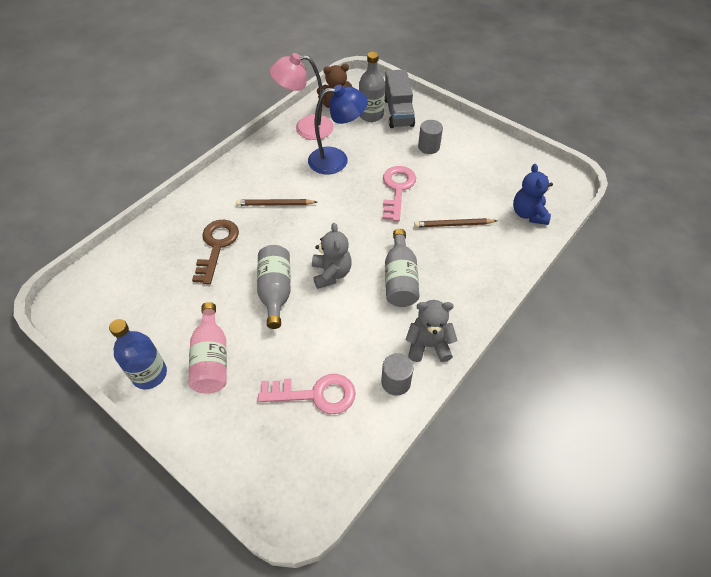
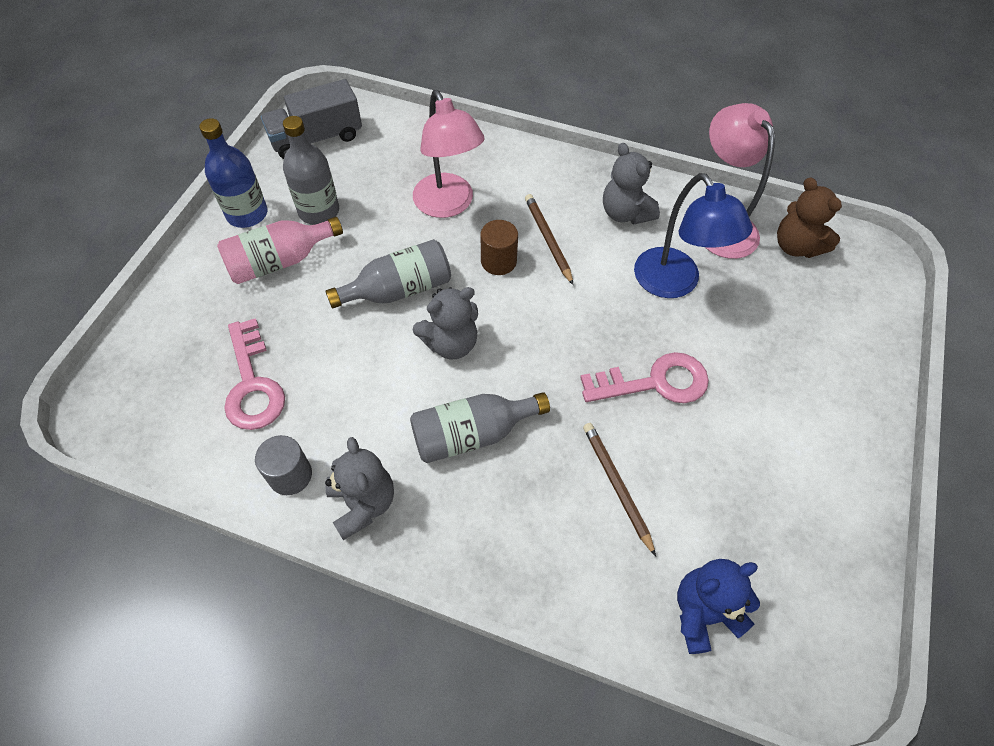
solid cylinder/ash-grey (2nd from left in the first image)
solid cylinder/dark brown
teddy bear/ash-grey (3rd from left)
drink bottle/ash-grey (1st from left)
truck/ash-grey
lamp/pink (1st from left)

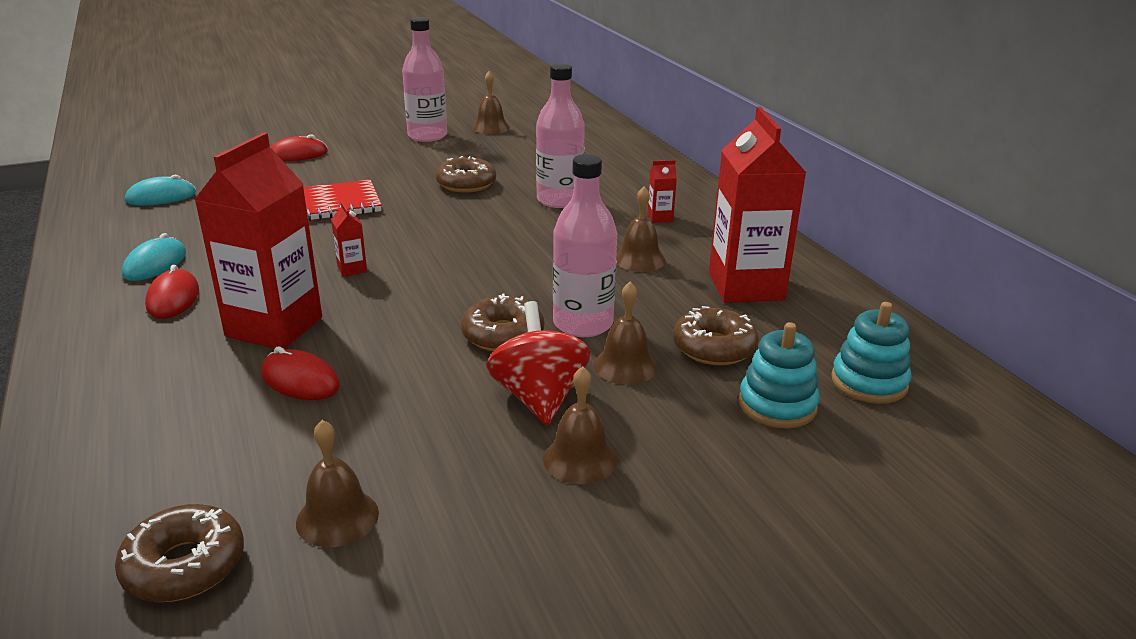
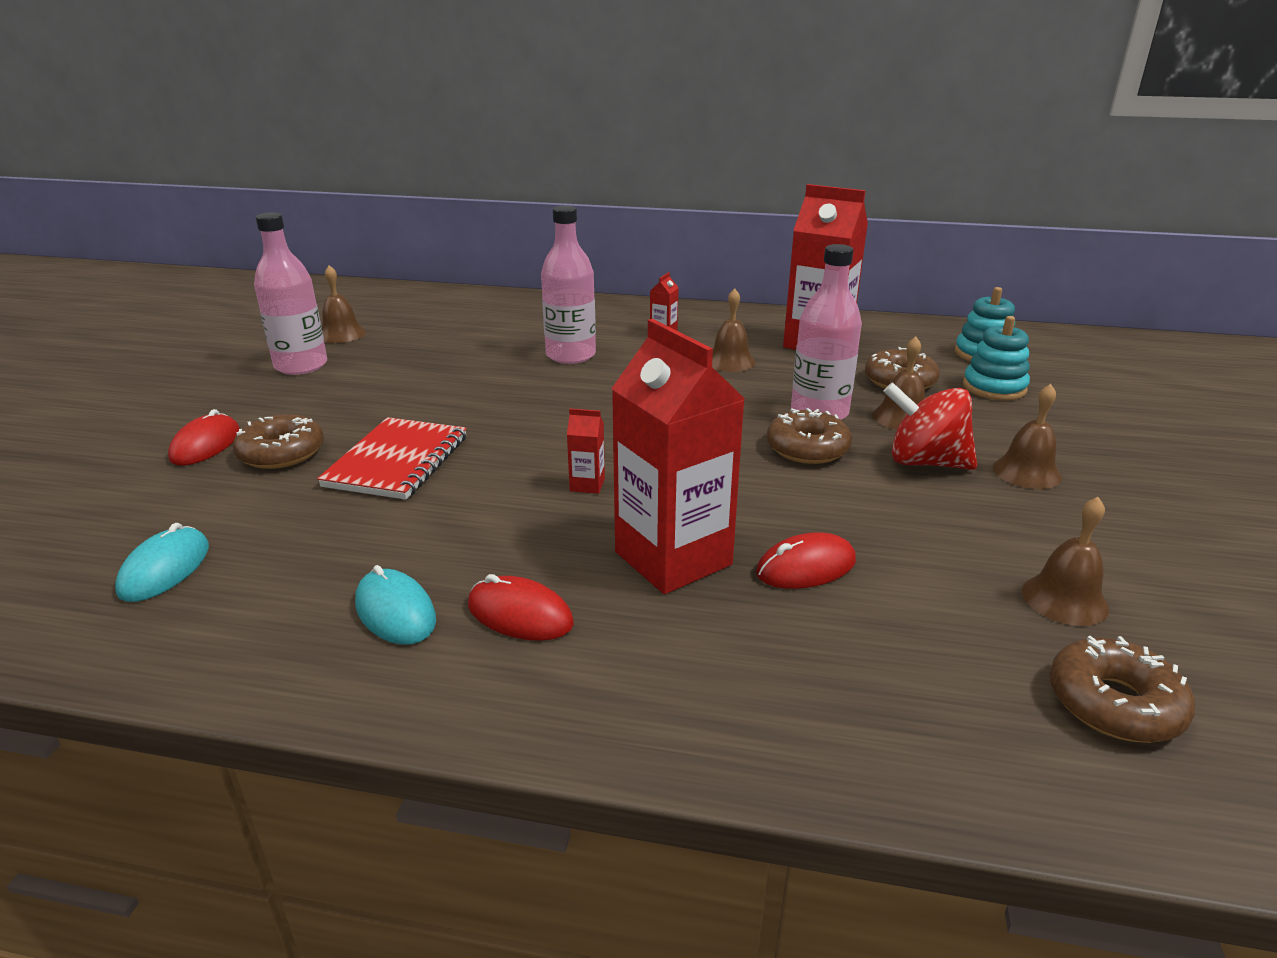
doughnut/dark brown (1st from left)

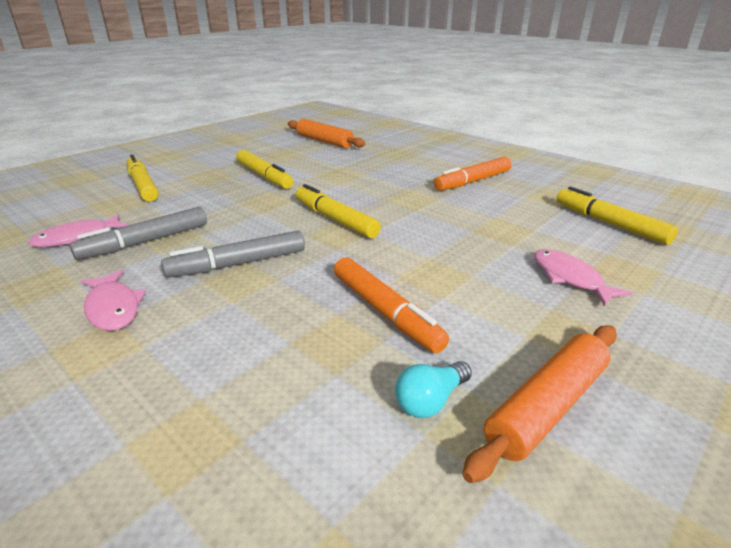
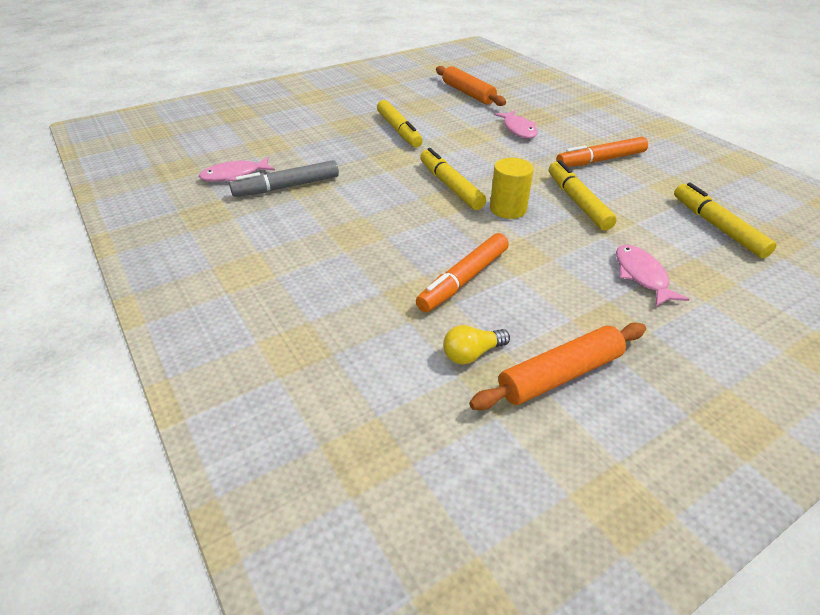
felt pen/ash-grey (2nd from left in the first image)
solid cylinder/bright yellow
fish figure/pink (2nd from left)
felt pen/bright yellow (3rd from left)
light bulb/bright yellow
felt pen/bright orange (1st from left)

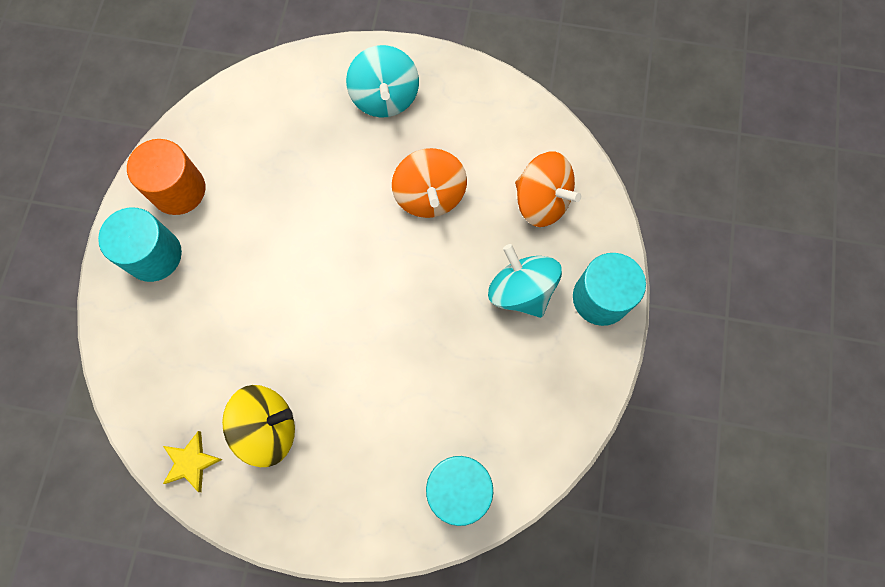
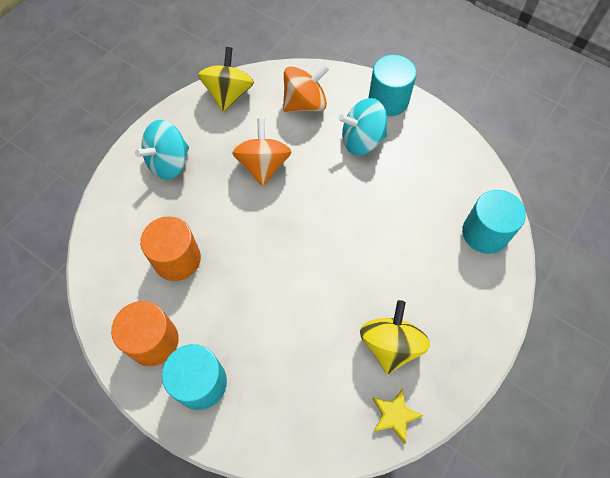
solid cylinder/bright orange (2nd from left)
spinning top/bright yellow (1st from left)
spinning top/turquoise (1st from left)
spinning top/bright orange (1st from left)

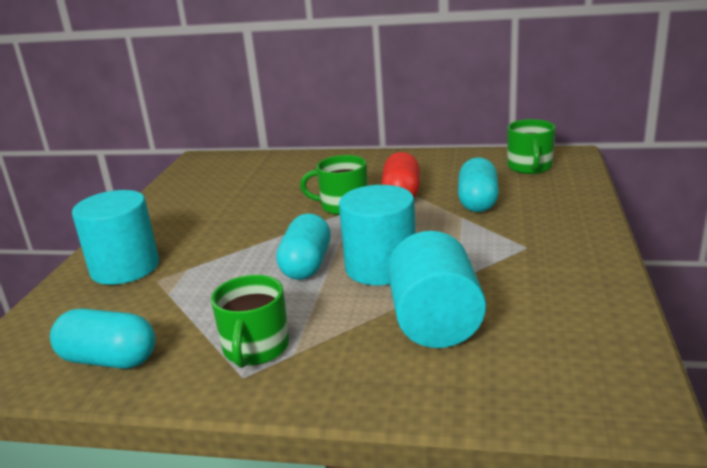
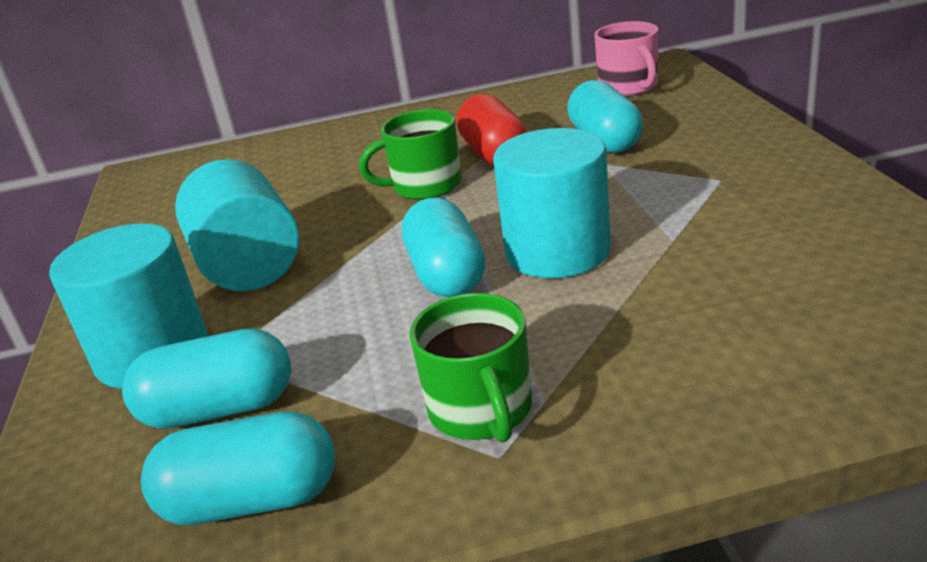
capsule/turquoise (1st from left)
solid cylinder/turquoise (2nd from left)
tea mug/pink

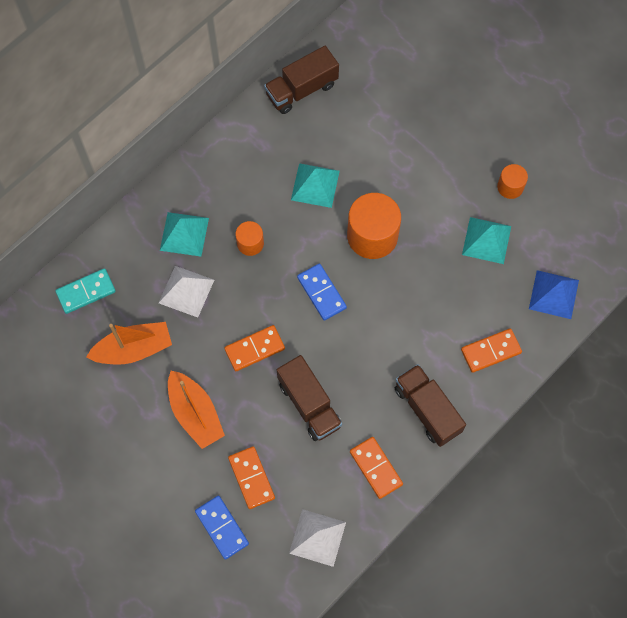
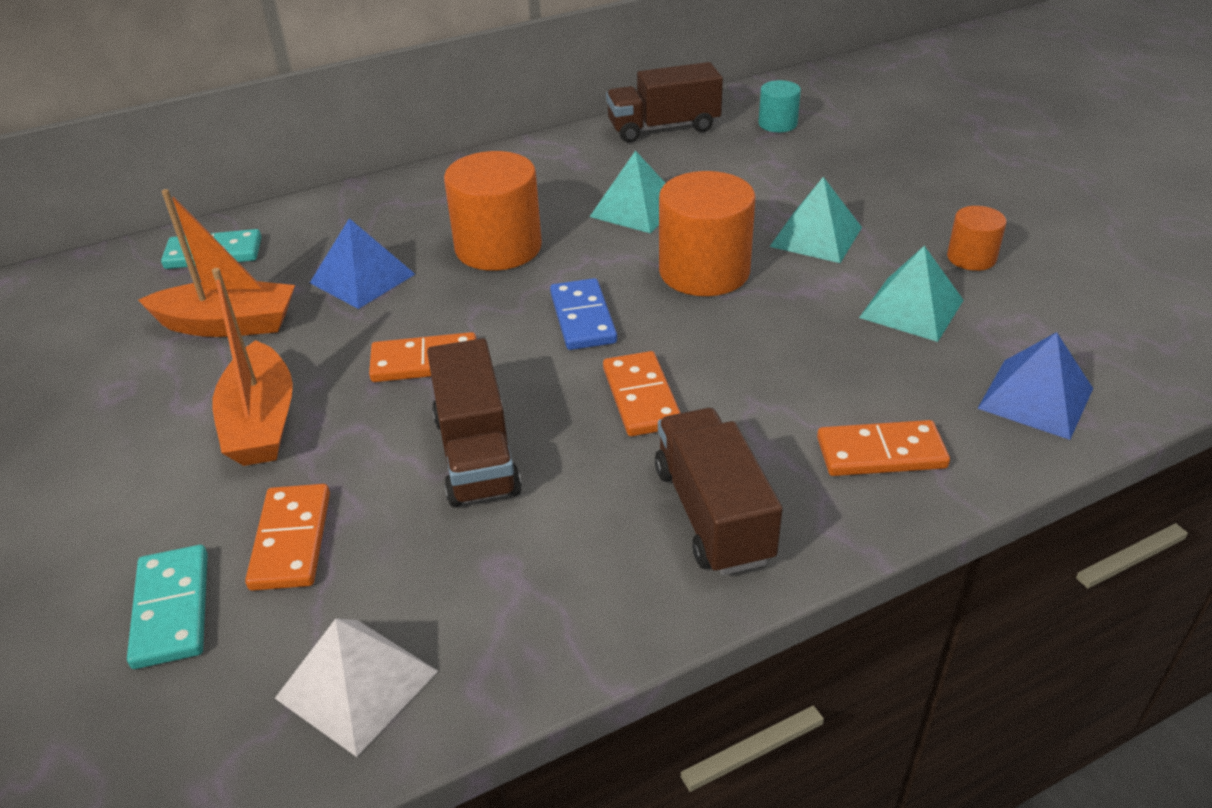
solid cylinder/turquoise
pyramid shape/turquoise (2nd from left)
domino tile/bright orange (3rd from left)
pyramid shape/blue (1st from left)
domino tile/turquoise (1st from left)
solid cylinder/bright orange (1st from left)

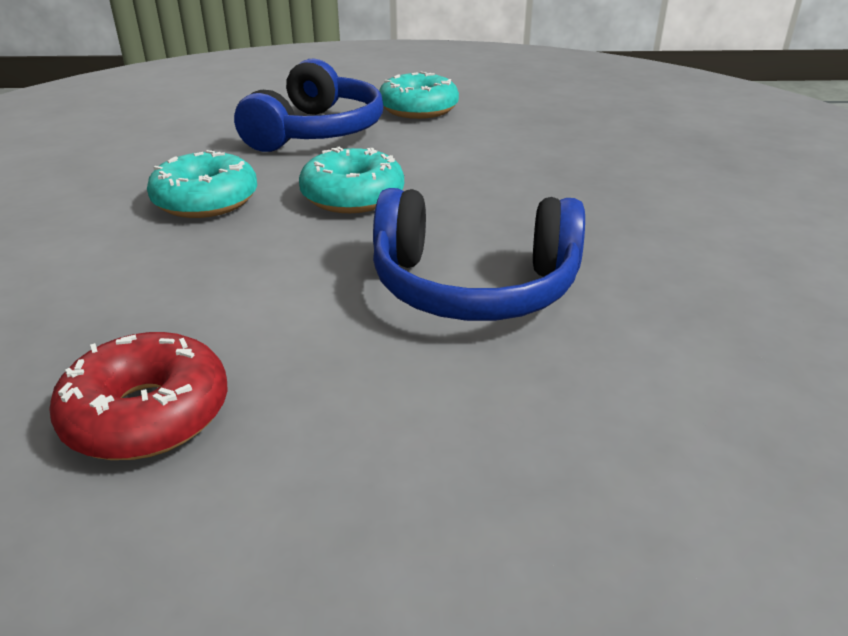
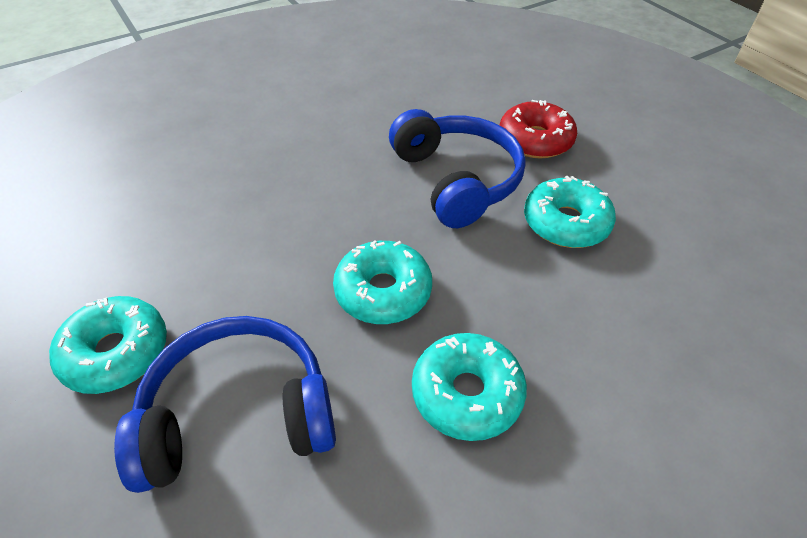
doughnut/turquoise (4th from left)
doughnut/scarlet

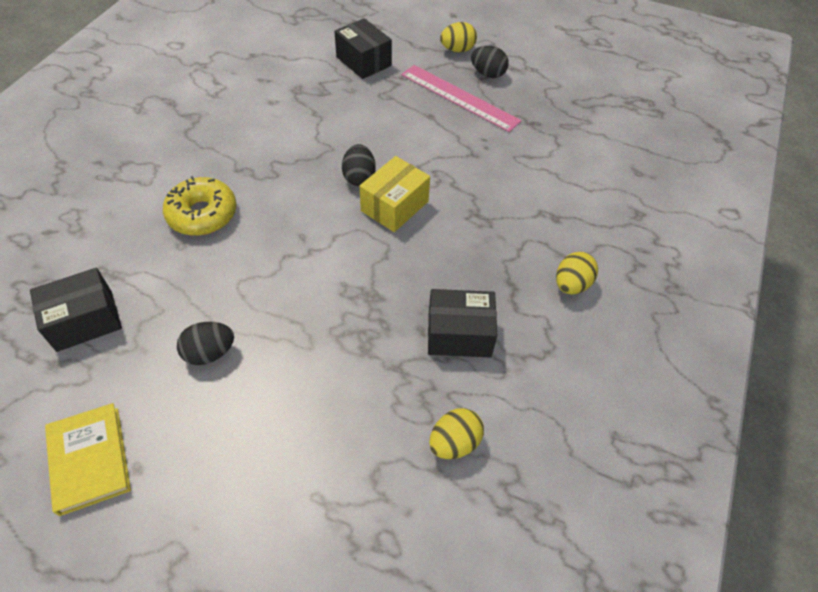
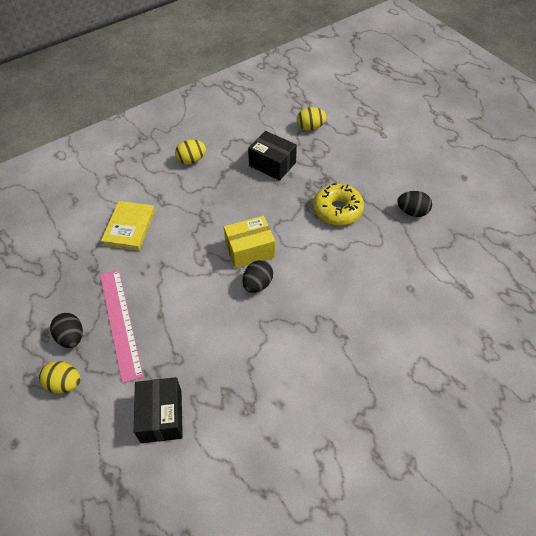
box/jet-black (1st from left in the first image)
book/bright yellow
doughnut/bright yellow

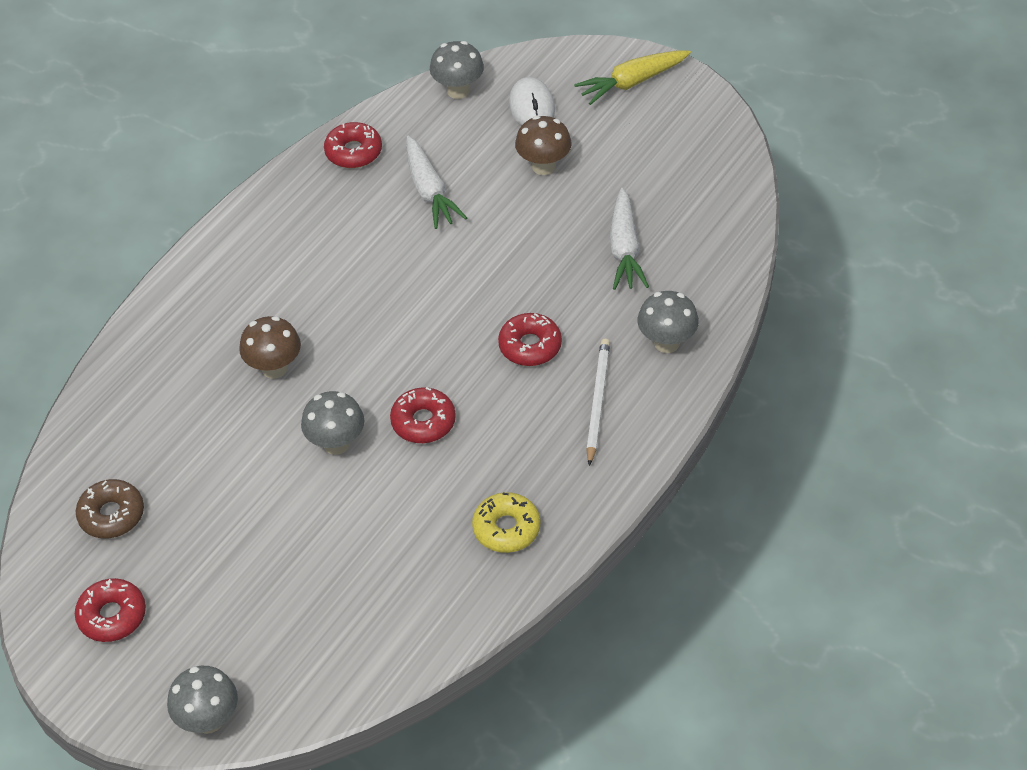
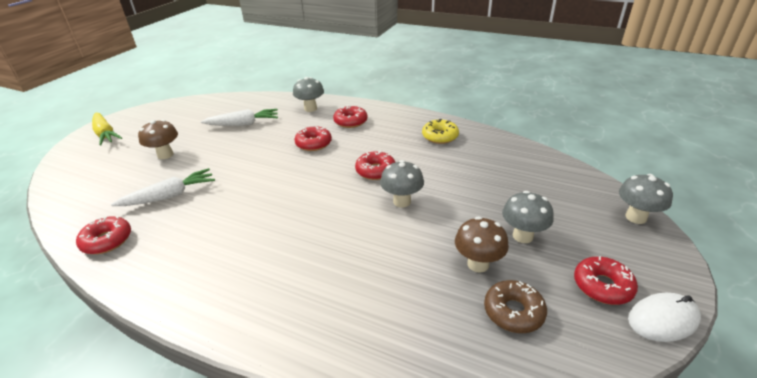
mushroom/dark brown (2nd from left)
mushroom/ash-grey (3rd from left)
mouse/snow-white
doughnut/scarlet (3rd from left)

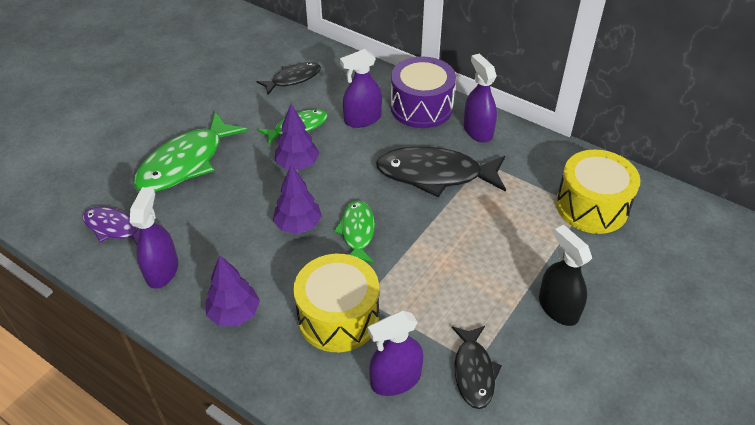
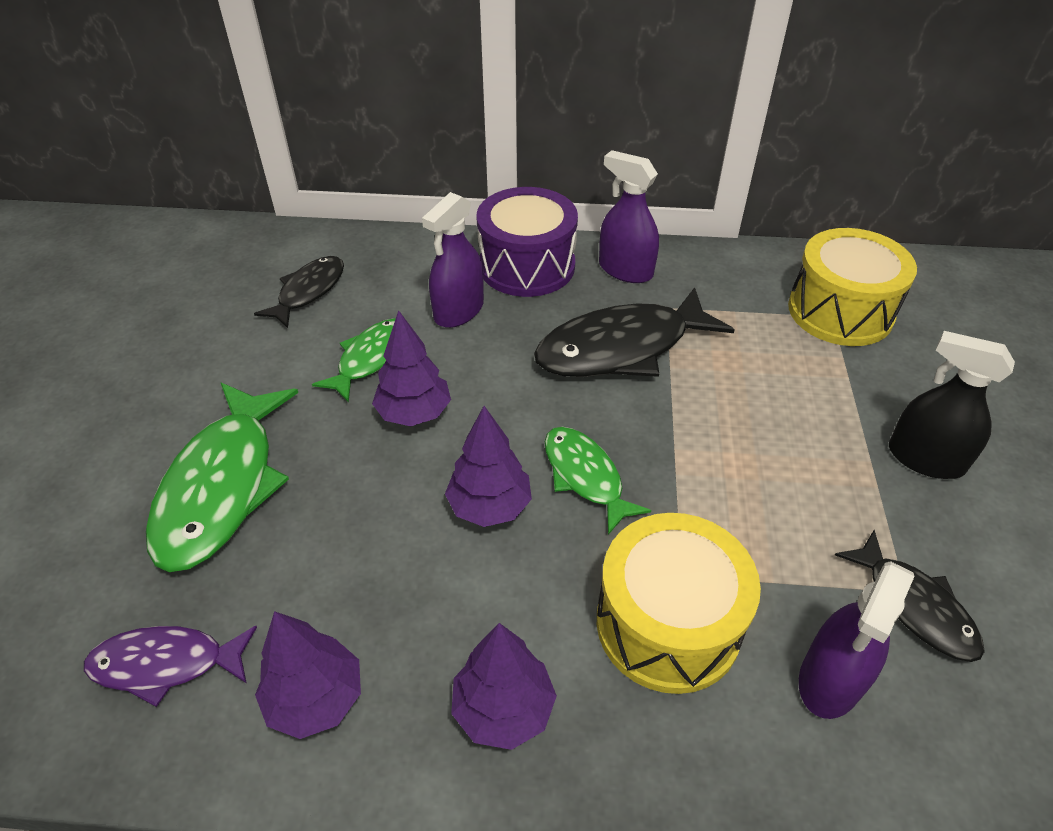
fir tree/violet (1st from left)

